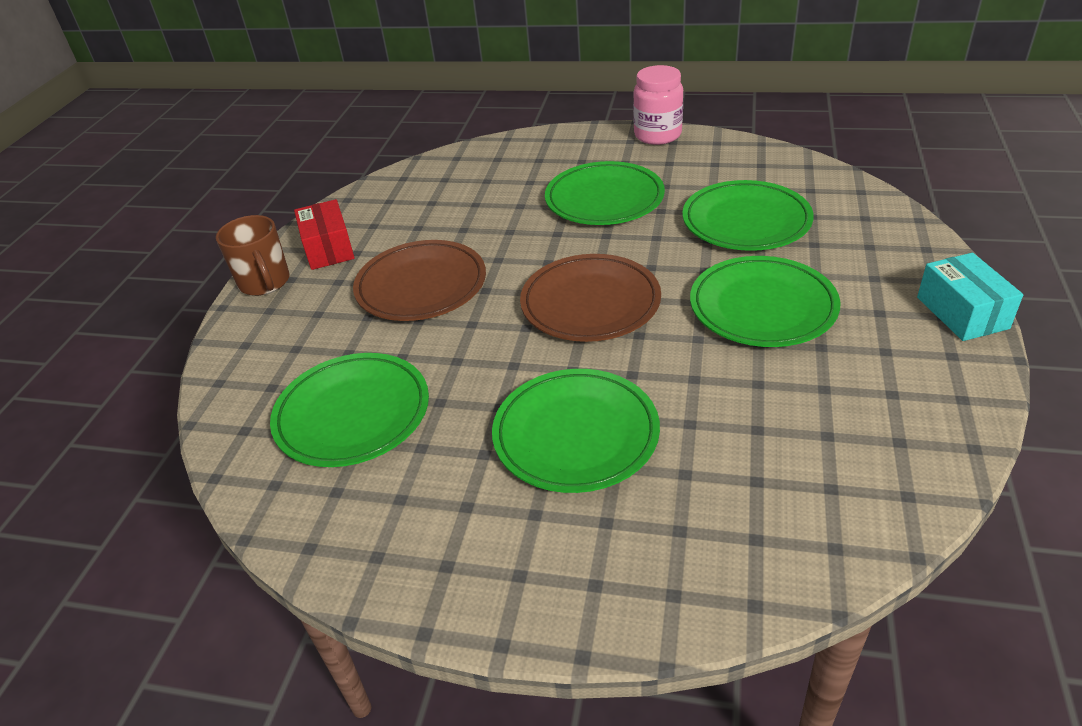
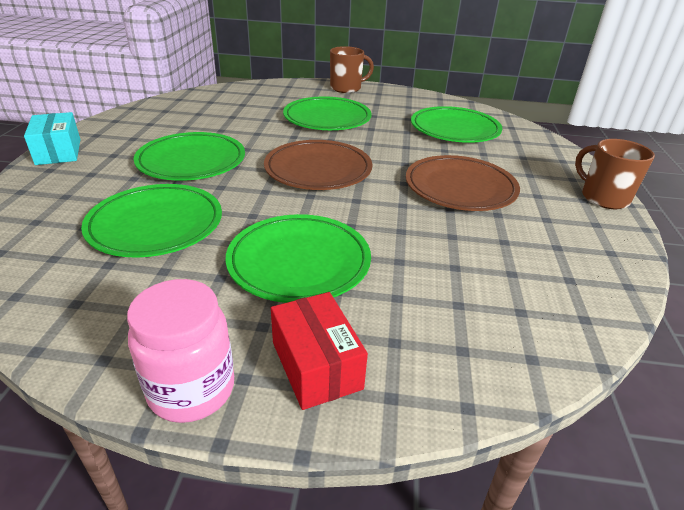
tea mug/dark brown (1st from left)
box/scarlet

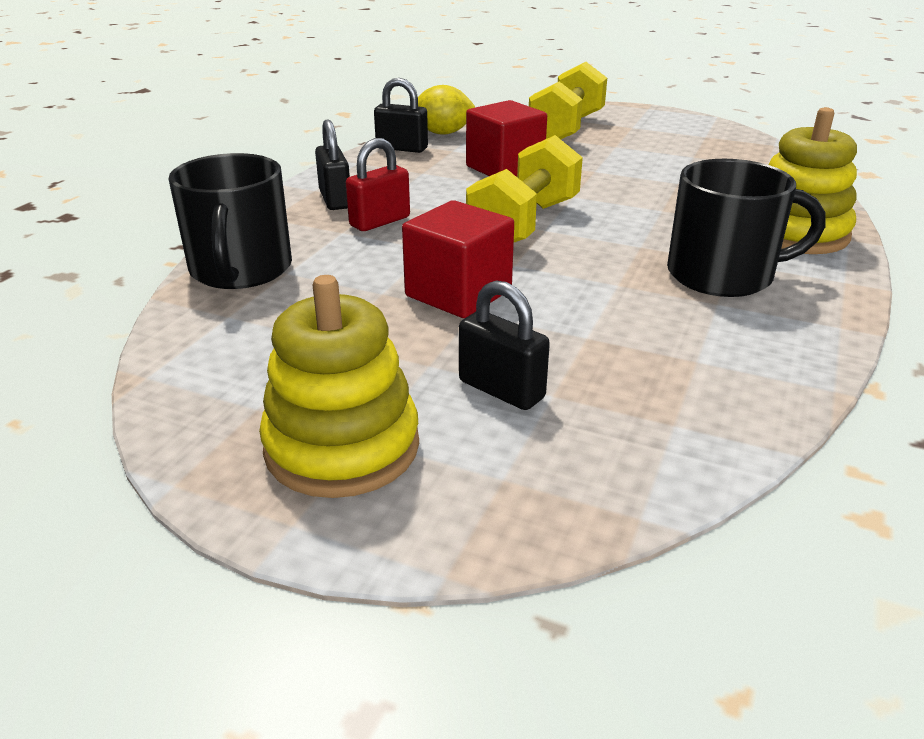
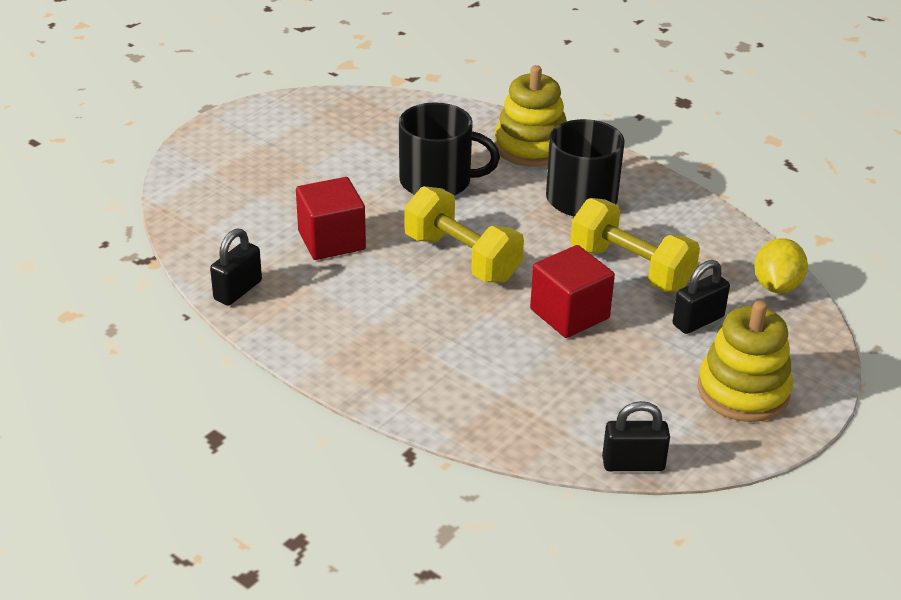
padlock/scarlet
tea mug/jet-black (1st from left)
padlock/jet-black (2nd from left)
toy lemon/bright yellow
free weight/bright yellow (2nd from left)

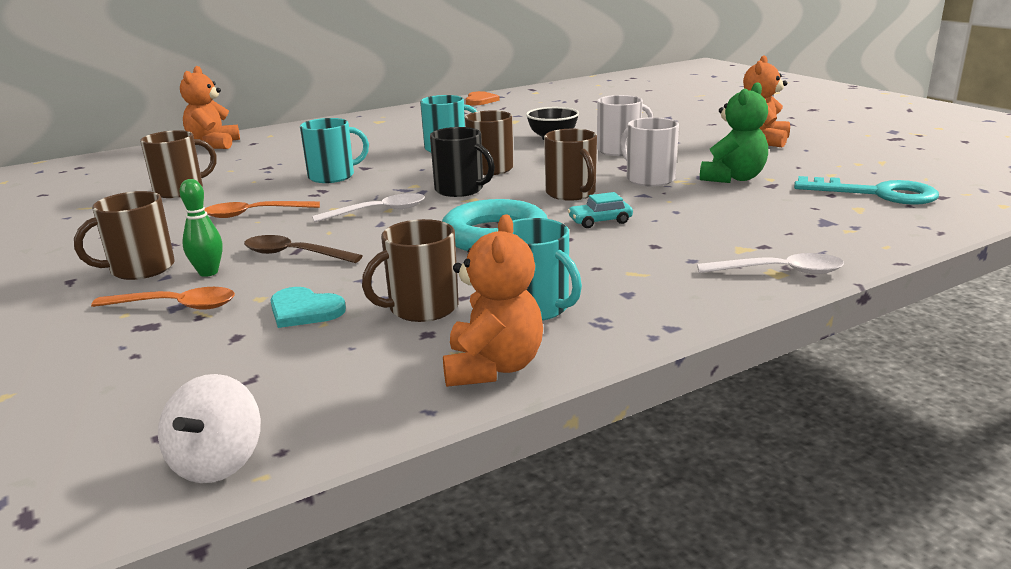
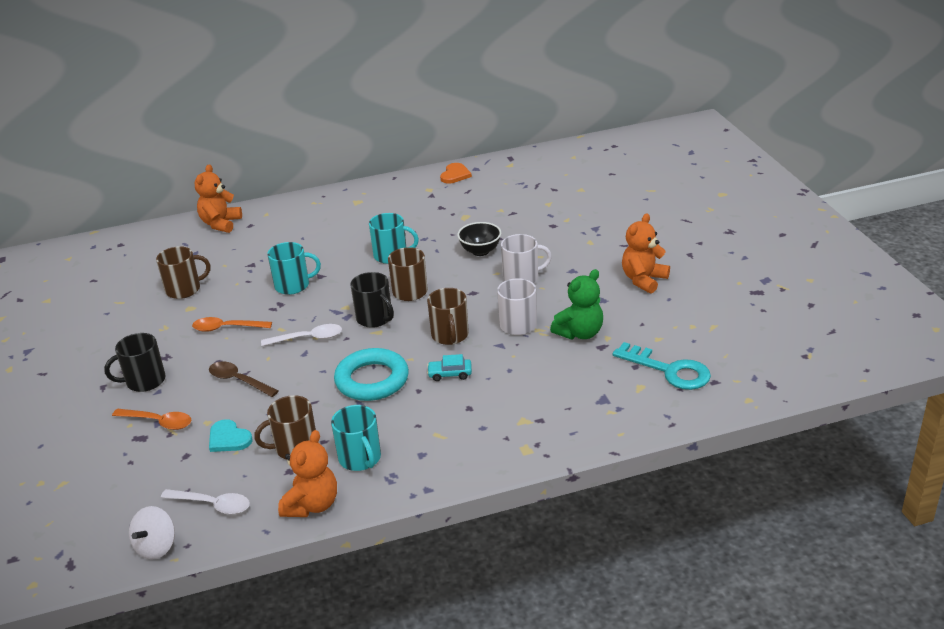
tenpin/leaf-green
tablespoon/snow-white (1st from left)
tea mug/jet-black (1st from left)

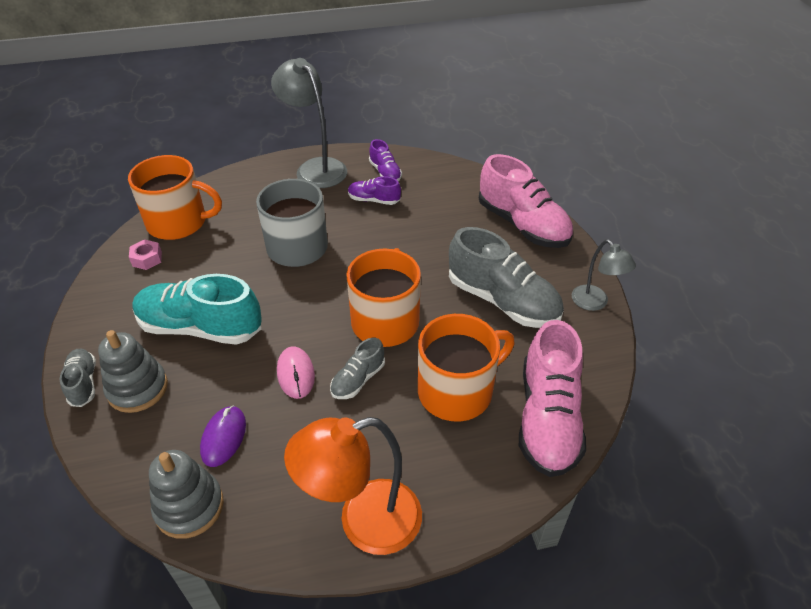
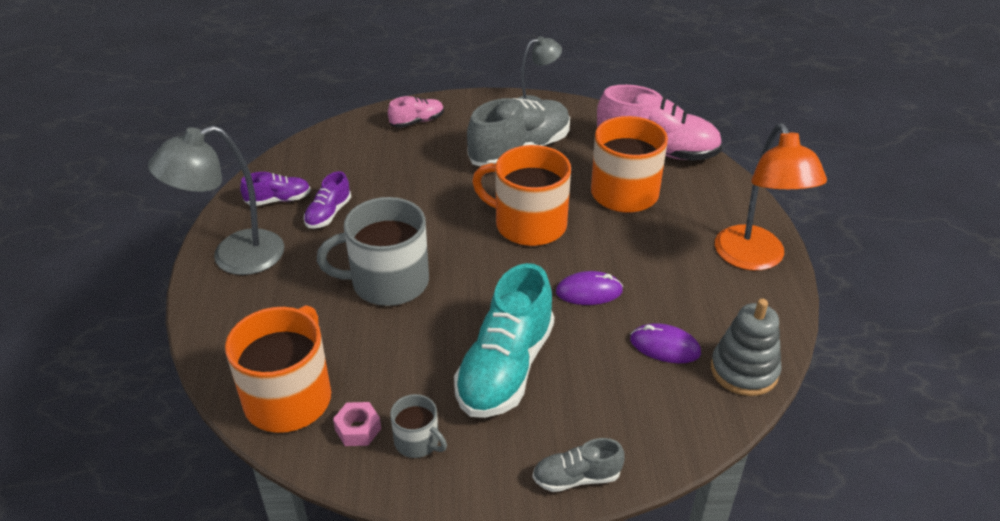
stacking toy/ash-grey (1st from left in the first image)
shoe/ash-grey (2nd from left in the first image)
tea mug/ash-grey (2nd from left)
mouse/violet (1st from left)
shoe/pink (1st from left)

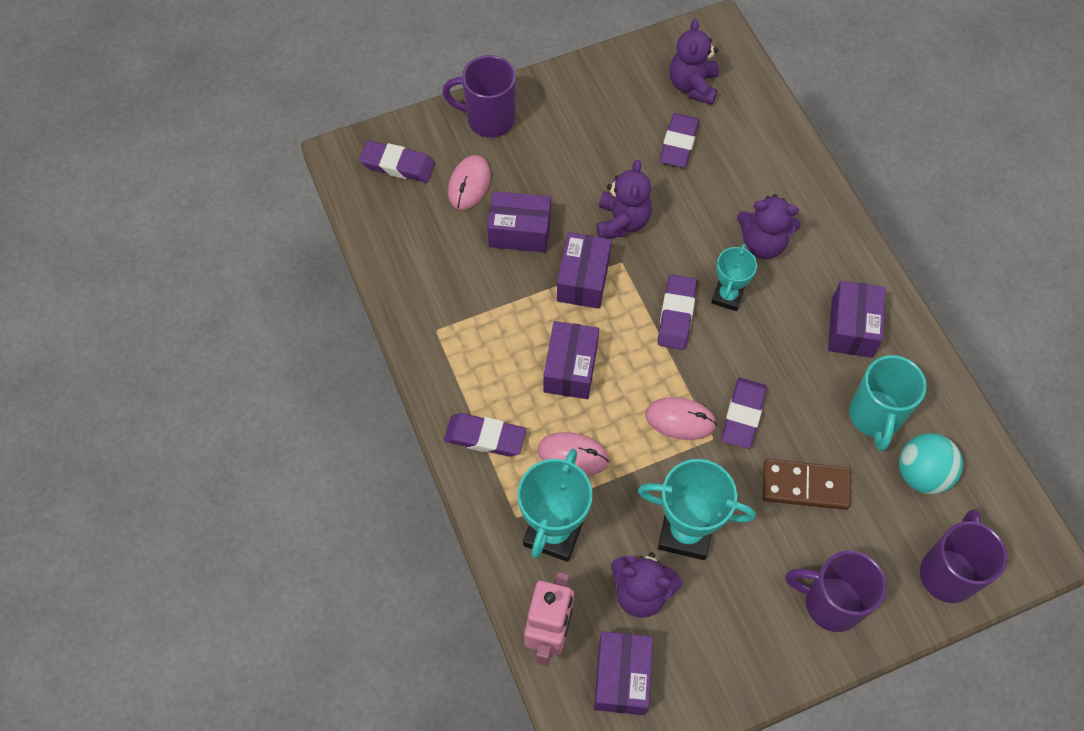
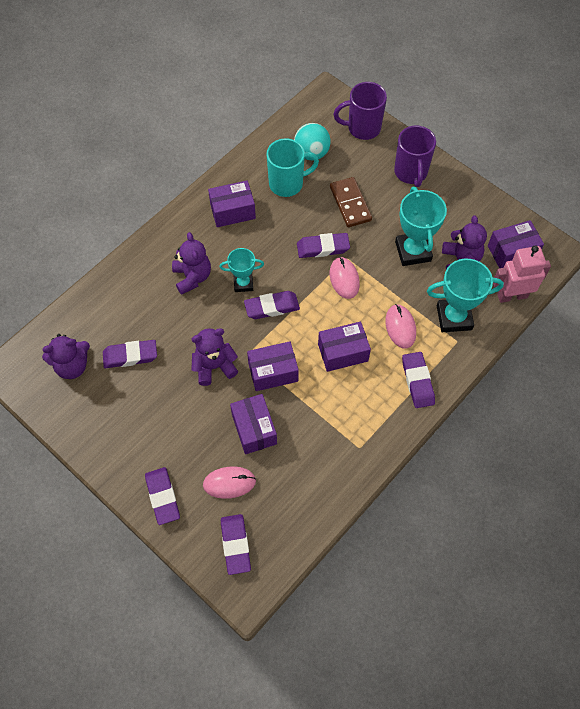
pencil eraser/violet (2nd from left)

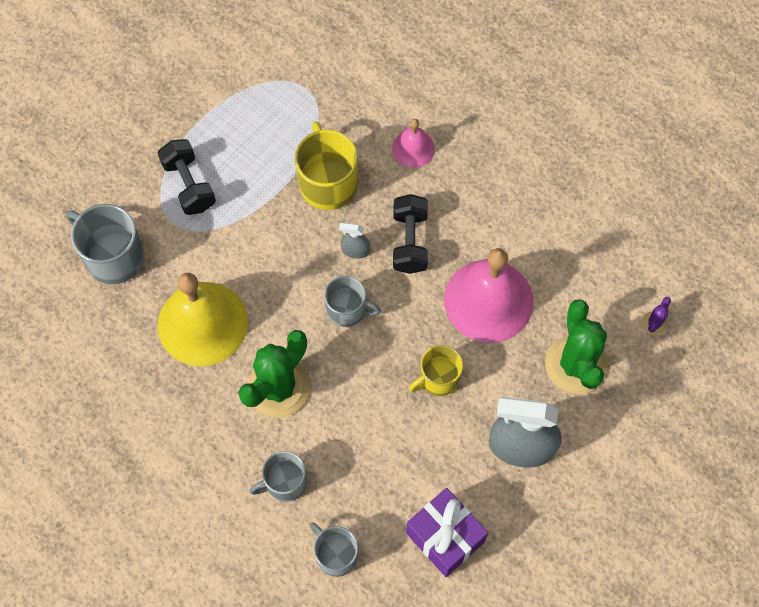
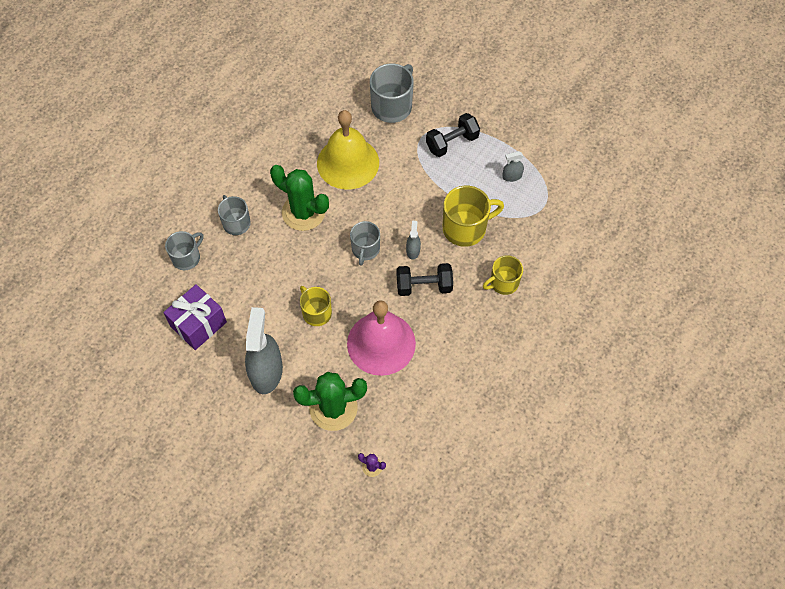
spray bottle/ash-grey (3rd from left)
tea mug/bright yellow (3rd from left)

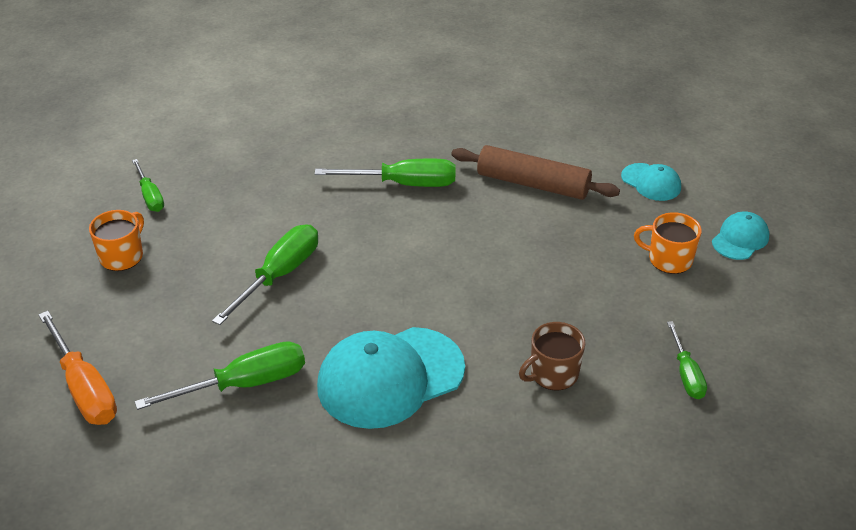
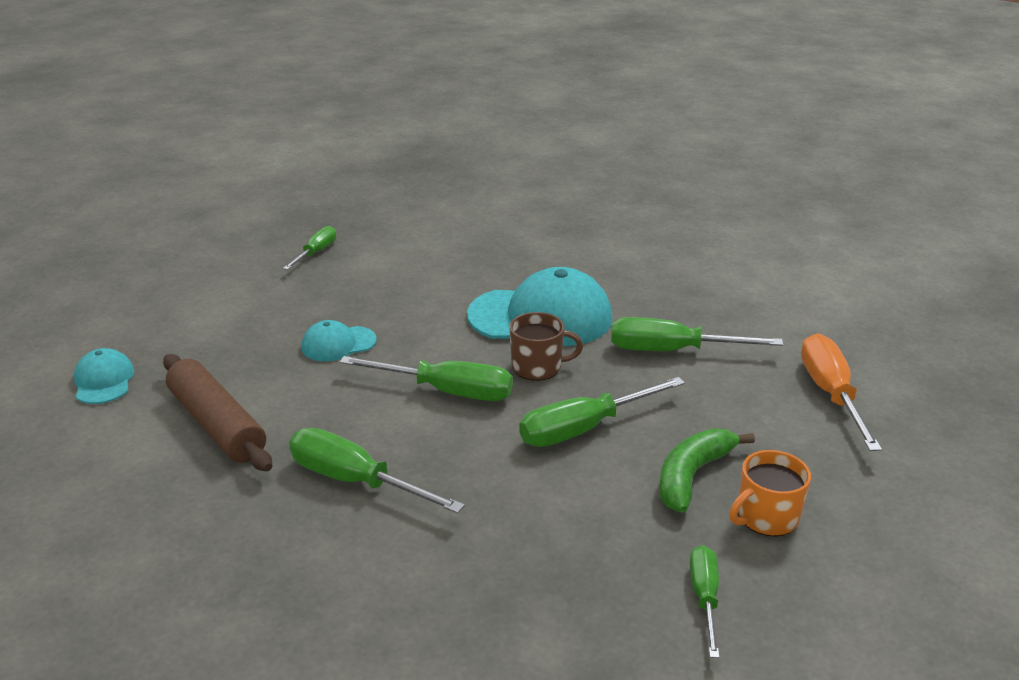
tea mug/bright orange (2nd from left in the first image)
screwdriver/leaf-green (3rd from left)
banana fruit/leaf-green
tea mug/dark brown
peaked cap/turquoise (2nd from left)

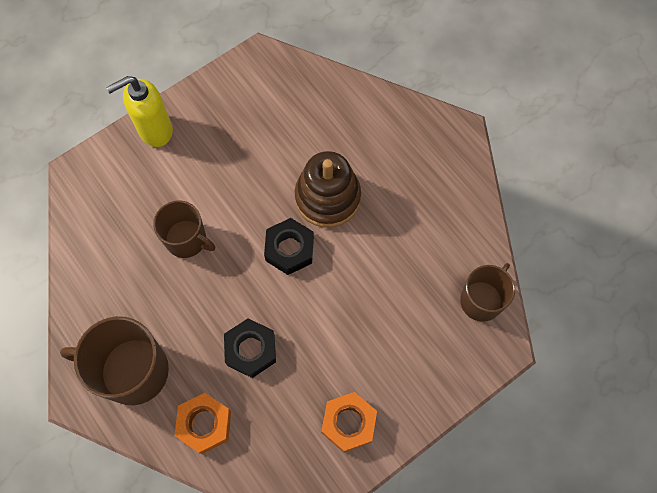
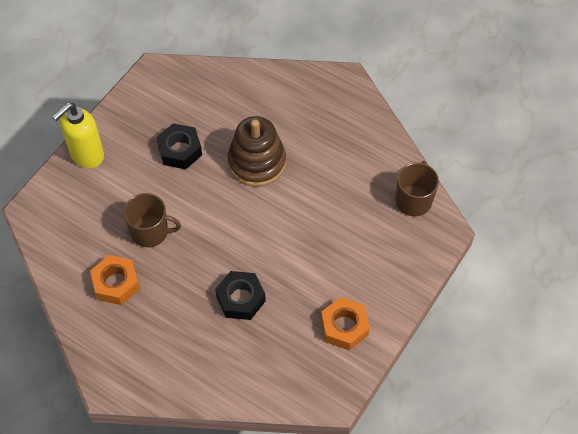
tea mug/dark brown (1st from left in the first image)
hex nut/bright orange (1st from left)
hex nut/jet-black (1st from left)

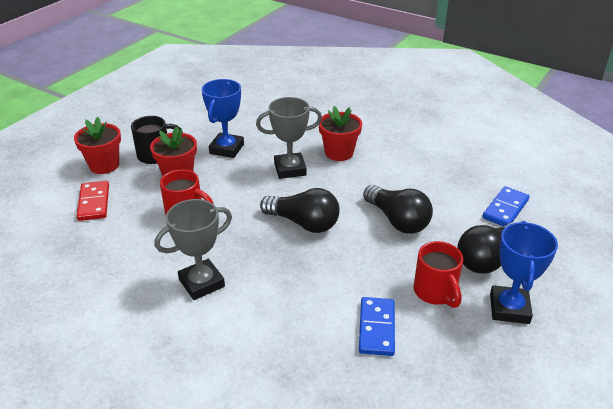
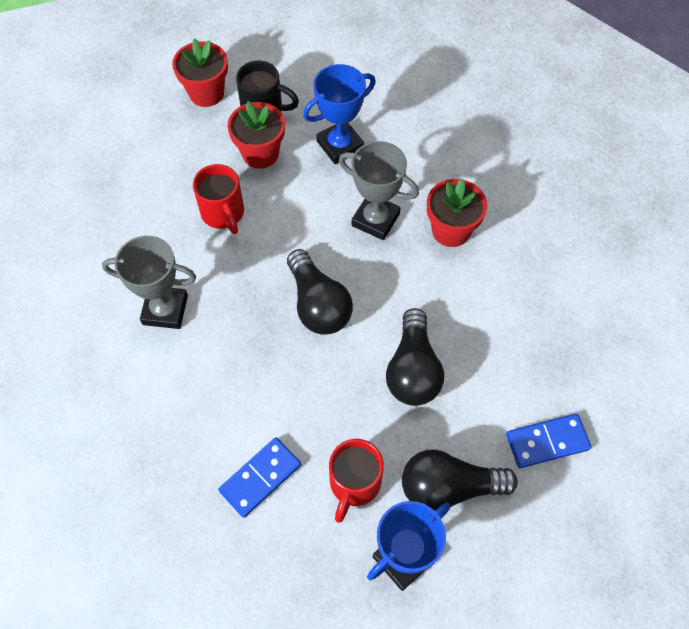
domino tile/scarlet

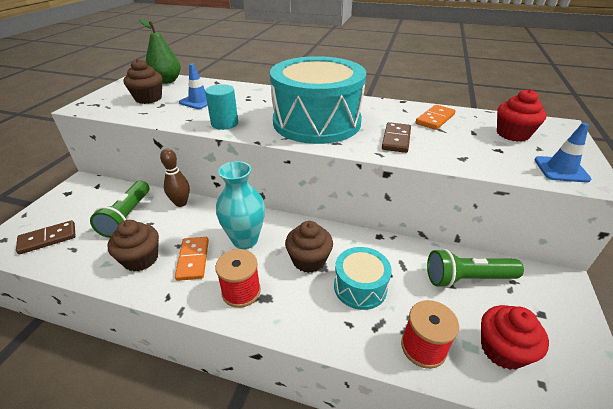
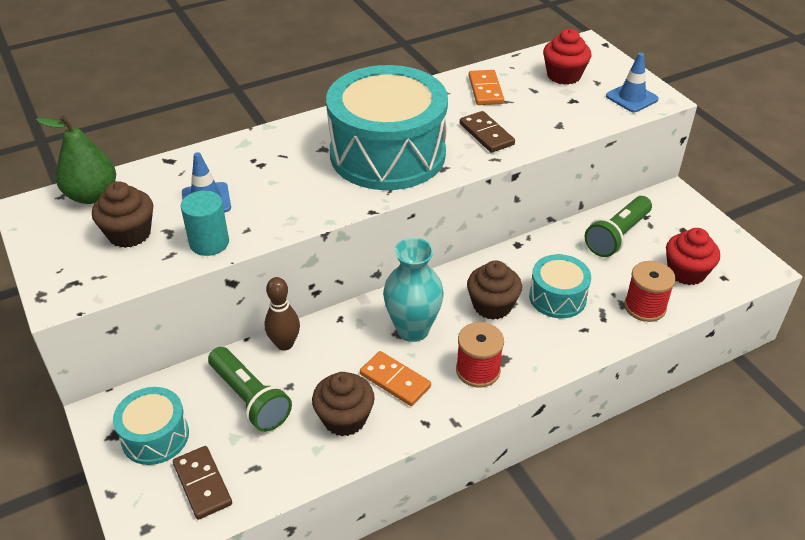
snare drum/turquoise (1st from left)
solid cylinder/turquoise
domino tile/dark brown (1st from left)

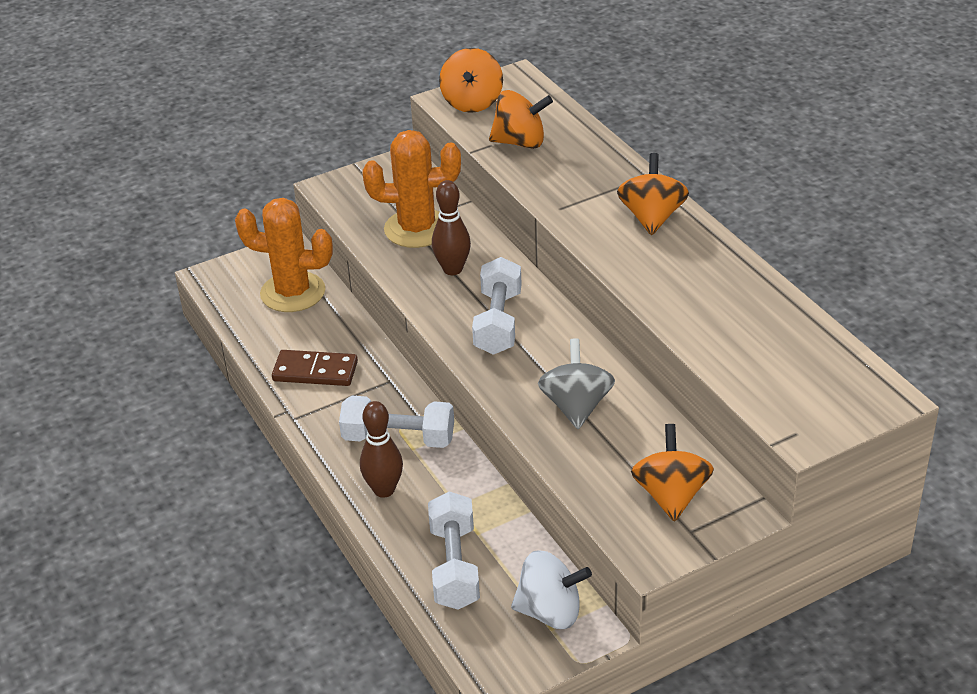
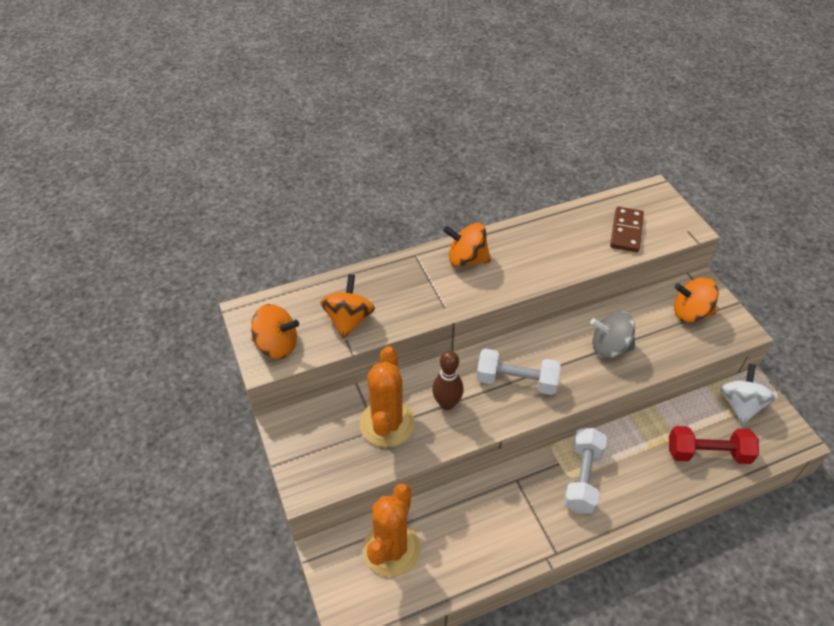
tenpin/dark brown (1st from left in the first image)
domino tile/dark brown
free weight/scarlet

